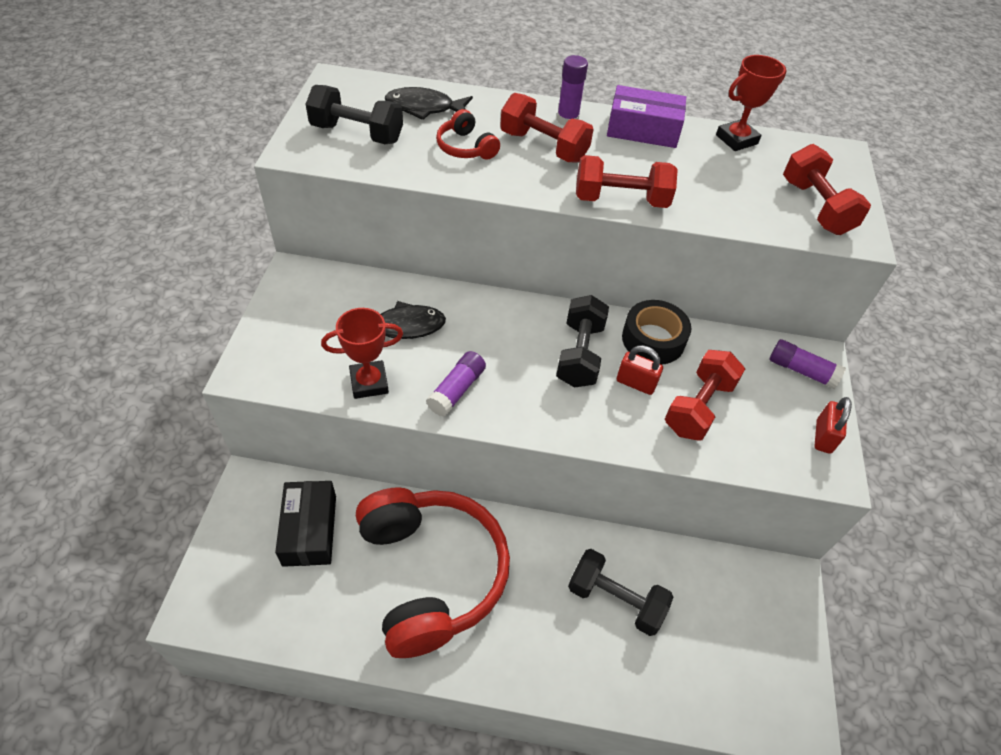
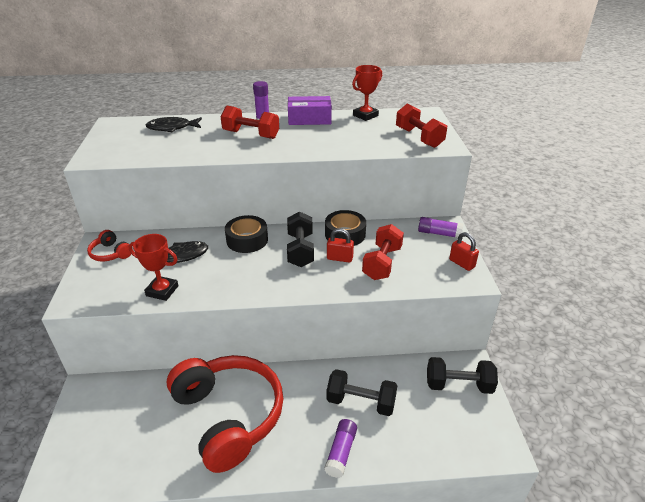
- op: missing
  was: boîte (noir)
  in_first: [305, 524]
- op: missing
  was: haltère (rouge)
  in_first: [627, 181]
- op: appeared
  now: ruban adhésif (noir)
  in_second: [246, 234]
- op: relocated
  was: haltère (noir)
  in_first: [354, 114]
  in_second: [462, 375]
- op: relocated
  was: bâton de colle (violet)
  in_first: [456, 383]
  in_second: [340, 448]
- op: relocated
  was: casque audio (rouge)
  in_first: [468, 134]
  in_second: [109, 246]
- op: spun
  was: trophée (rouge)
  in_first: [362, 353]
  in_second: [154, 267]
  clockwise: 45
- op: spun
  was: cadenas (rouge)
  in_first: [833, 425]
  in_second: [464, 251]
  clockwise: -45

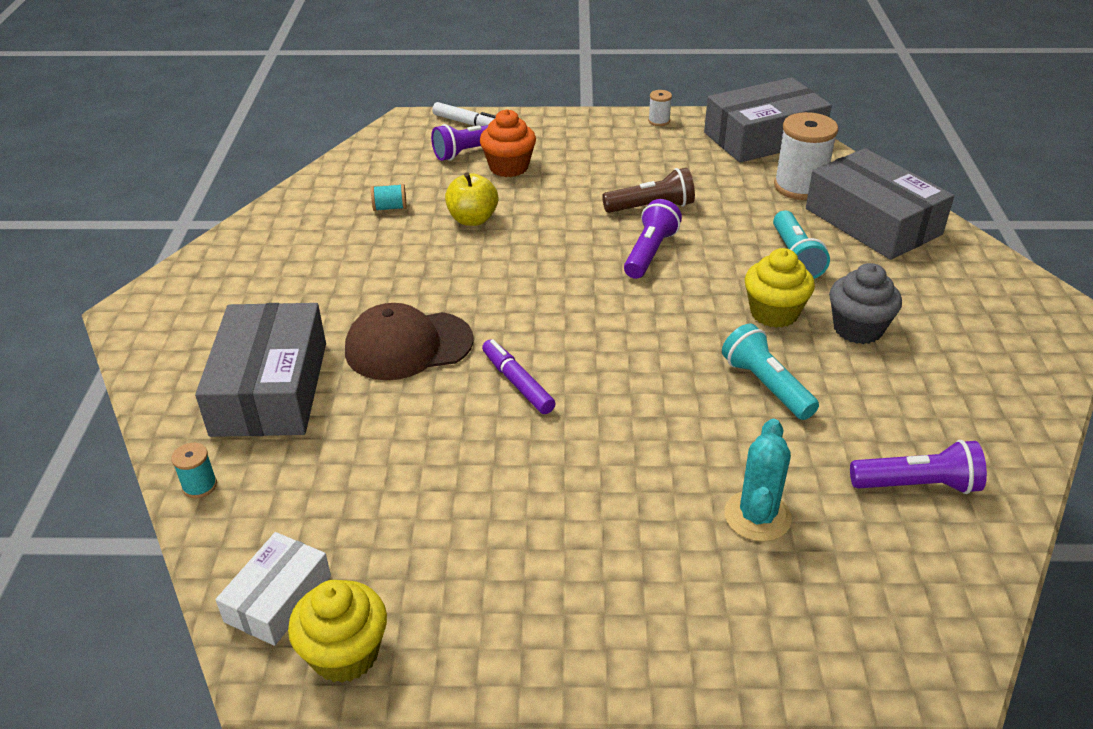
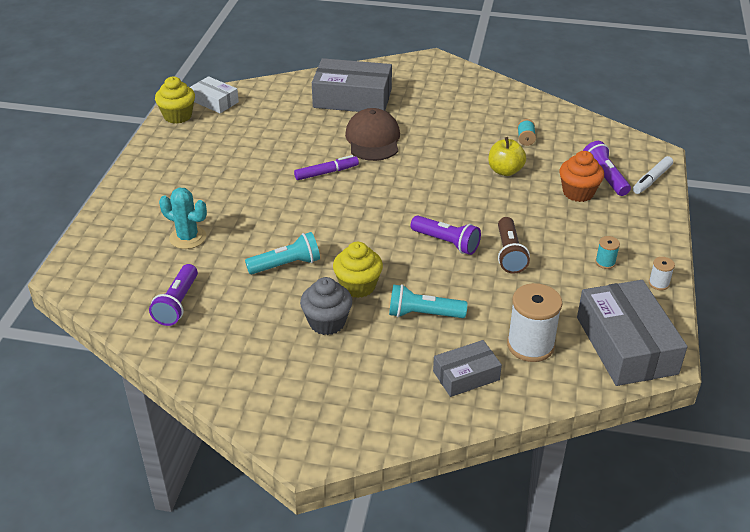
- op: relocated
  was: bobine (turquoise)
  in_first: [194, 470]
  in_second: [607, 252]
- op: size
  was: boîte (gris)
  in_first: [880, 204]
  in_second: [467, 368]
  ratio: 0.55

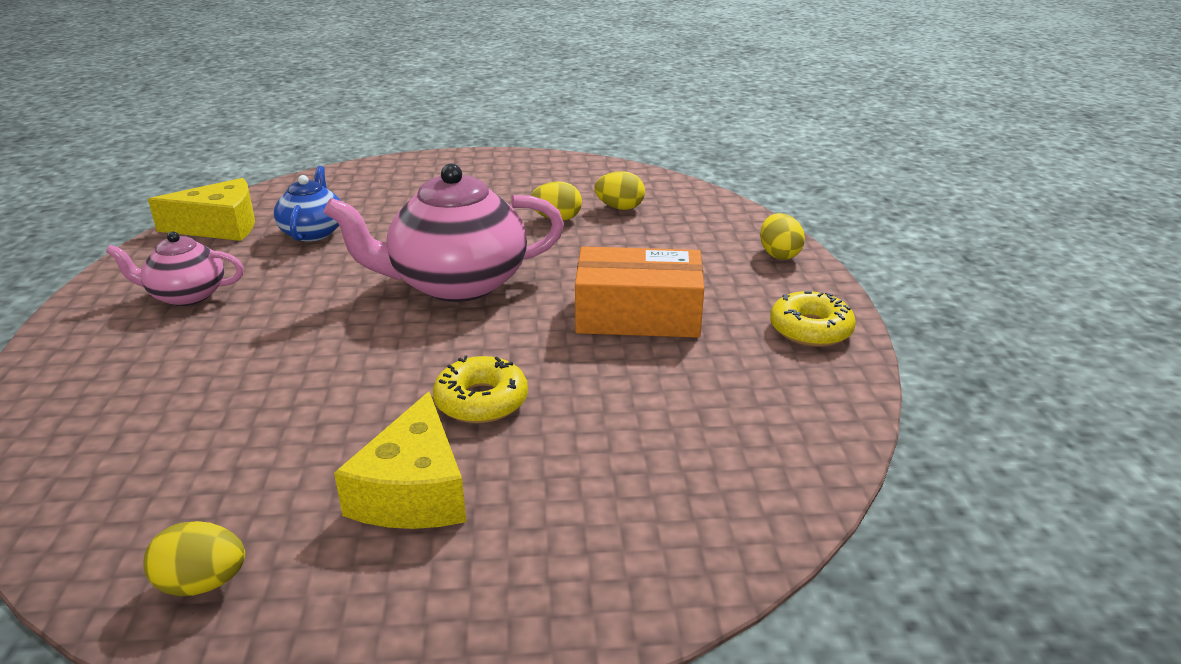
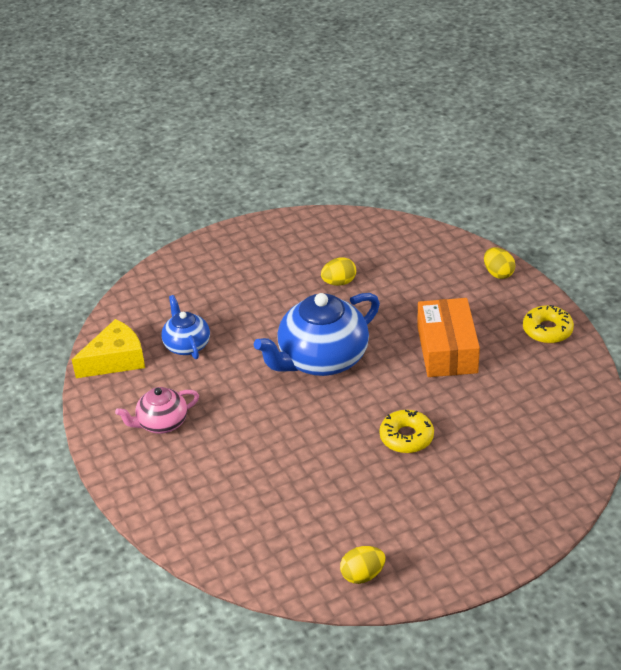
- op: missing
  was: fromage (jaune)
  in_first: [400, 460]
- op: missing
  was: œuf (jaune)
  in_first: [619, 190]
- op: colour
  was: théière (rose)
  now: théière (bleu)
  in_first: [444, 232]
  in_second: [317, 334]
- op: spun
  was: boîte (orange)
  in_first: [639, 292]
  in_second: [448, 337]
  clockwise: -75

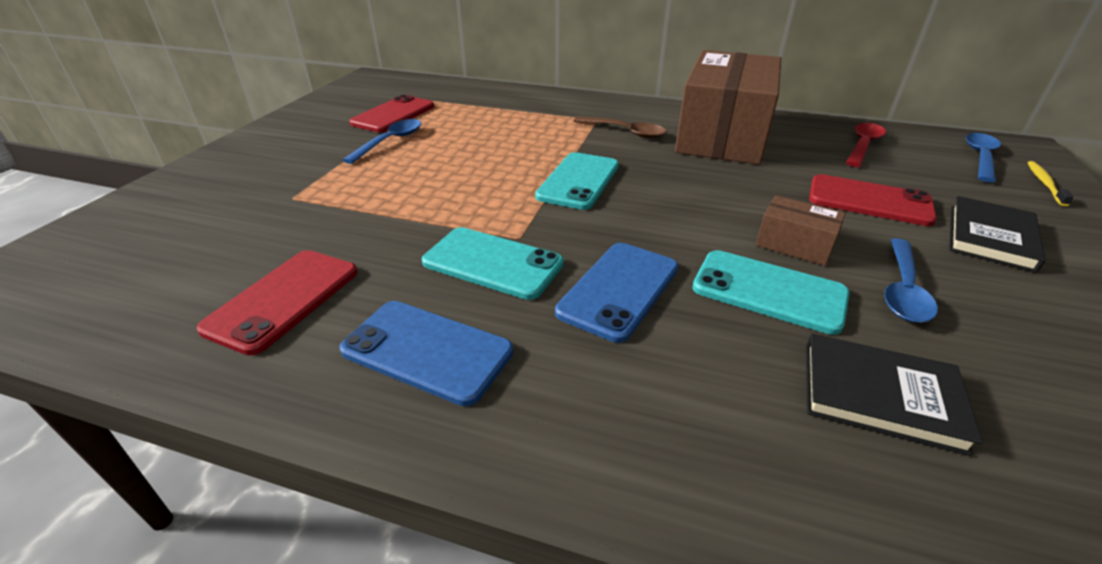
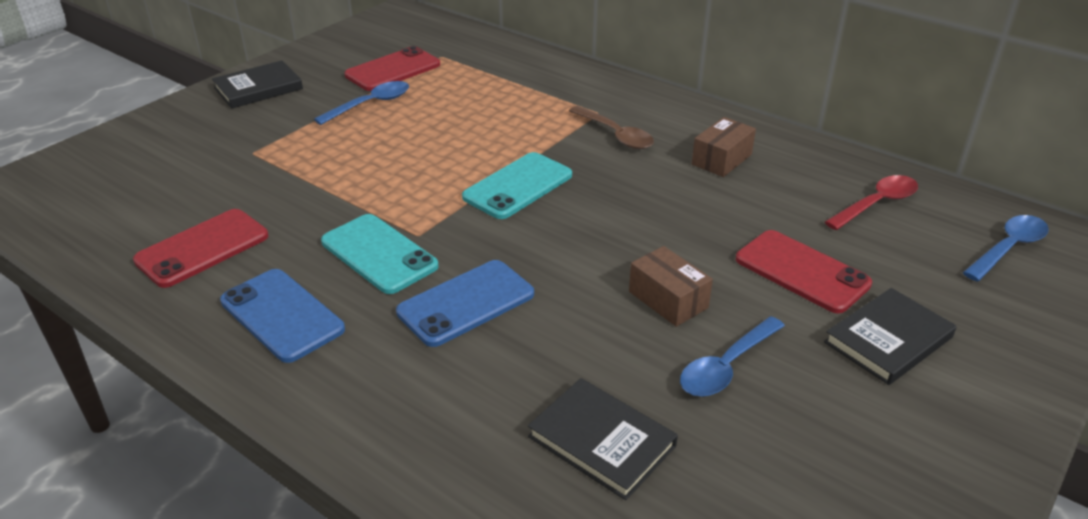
- op: missing
  was: téléphone (turquoise)
  in_first: [771, 292]
- op: missing
  was: brosse à dents (jaune)
  in_first: [1051, 183]
- op: appeared
  now: livre (noir)
  in_second: [257, 84]
- op: size
  was: boîte (marron)
  in_first: [728, 107]
  in_second: [724, 147]
  ratio: 0.41

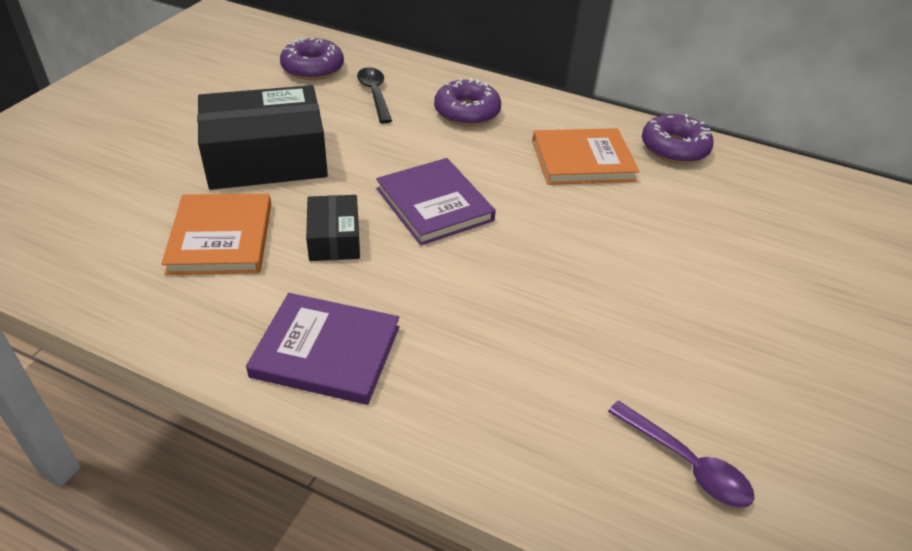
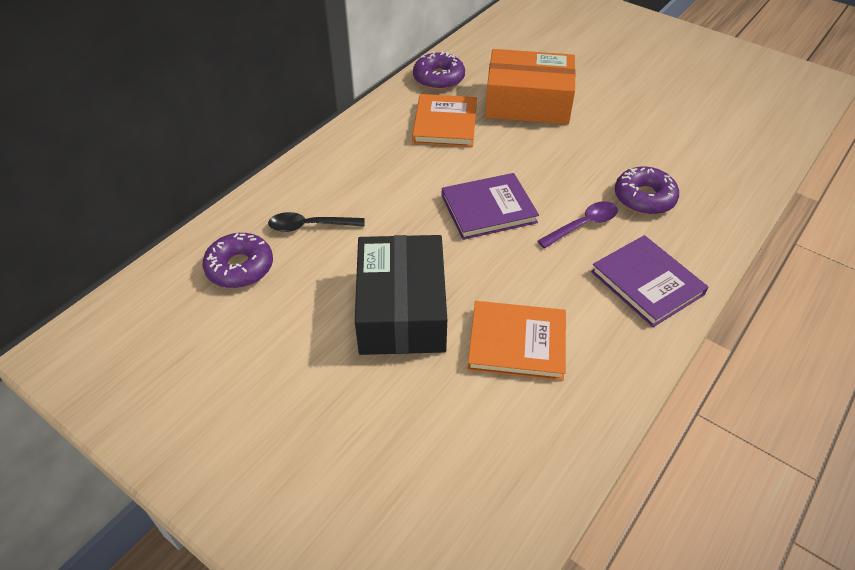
- op: missing
  was: boîte (noir)
  in_first: [333, 228]
- op: appeared
  now: boîte (orange)
  in_second: [530, 87]
- op: relocated
  was: beignet (violet)
  in_first: [467, 102]
  in_second: [647, 191]
- op: relocated
  was: cuillère (violet)
  in_first: [681, 454]
  in_second: [578, 224]
- op: spun
  was: livre (violet)
  in_first: [322, 349]
  in_second: [649, 281]
  clockwise: -60

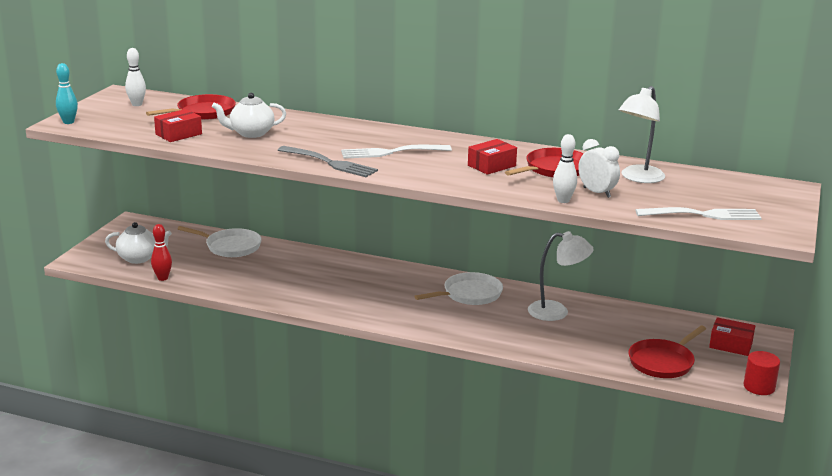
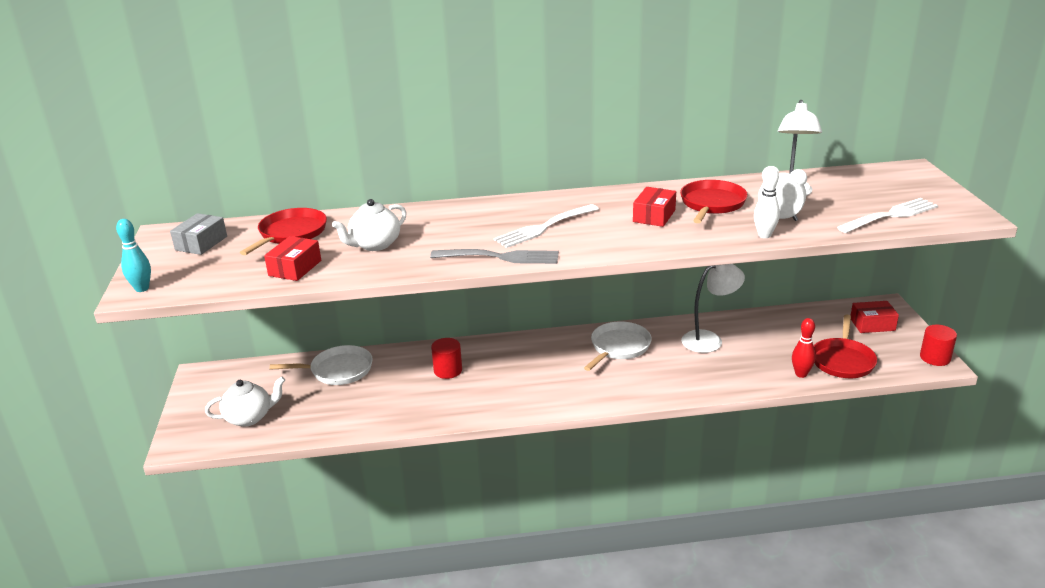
- op: appeared
  now: cylindre (rouge)
  in_second: [446, 358]
- op: relocated
  was: quille (rouge)
  in_first: [161, 252]
  in_second: [804, 348]
- op: exchanged
  was: quille (blanc)
  now: boîte (gris)
  in_first: [135, 77]
  in_second: [198, 234]

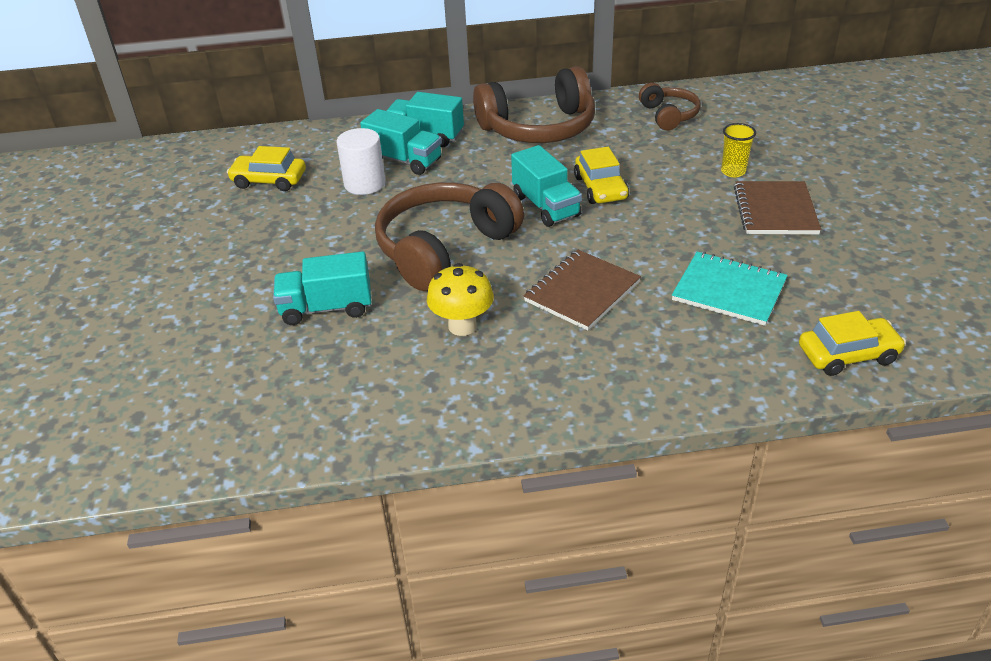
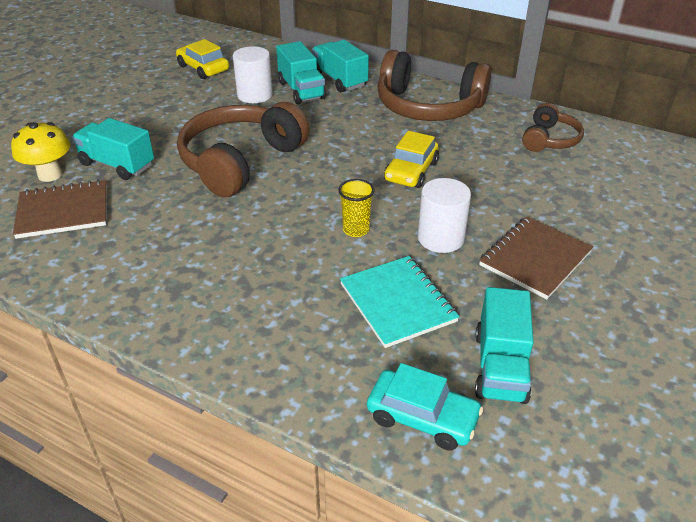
- op: appeared
  now: cylindre (blanc)
  in_second: [444, 215]
- op: relocated
  was: champignon (jaune)
  in_first: [460, 299]
  in_second: [40, 152]
- op: relocated
  was: camion (turquoise)
  in_first: [546, 186]
  in_second: [504, 345]
- op: relocated
  was: carnet (marron)
  in_first: [582, 290]
  in_second: [60, 209]
- op: relocated
  was: gobelet (jaune)
  in_first: [738, 150]
  in_second: [356, 208]
- op: colour
  was: voiture (jaune)
  now: voiture (turquoise)
  in_first: [852, 343]
  in_second: [425, 407]
- op: spun
  was: casque audio (marron)
  in_first: [449, 236]
  in_second: [243, 149]
  clockwise: -45

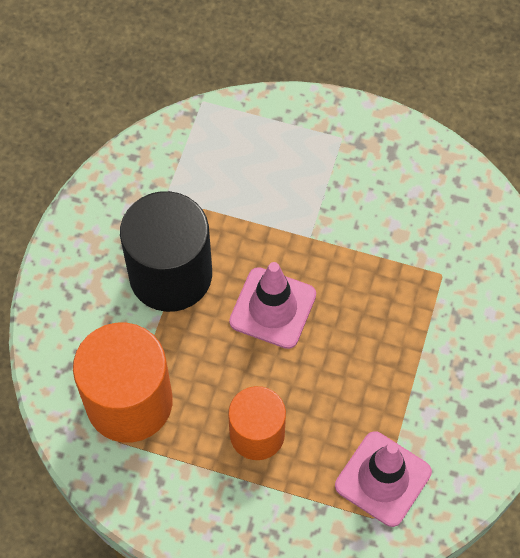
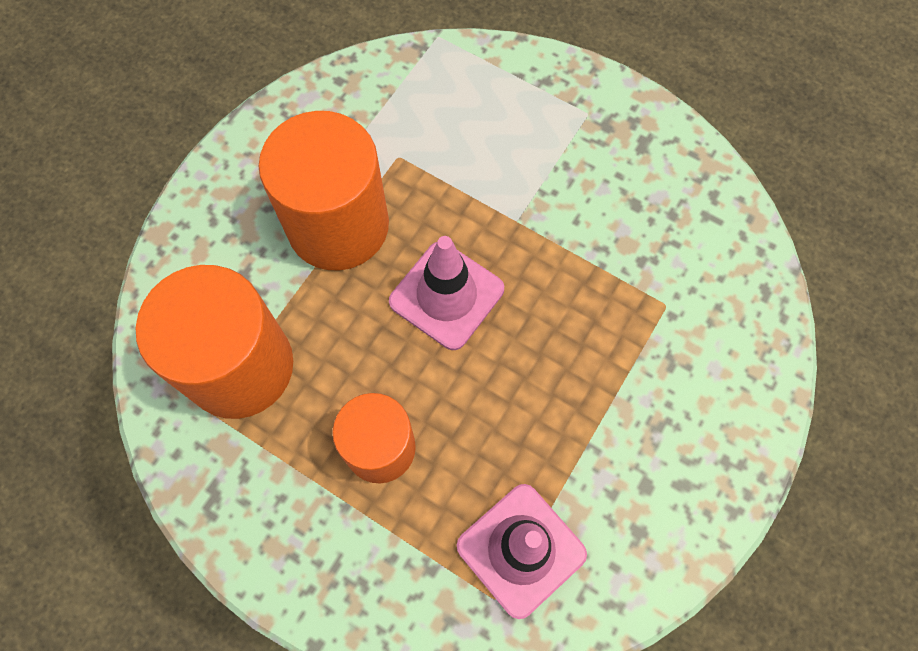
- op: colour
  was: cylindre (noir)
  now: cylindre (orange)
  in_first: [166, 251]
  in_second: [323, 190]

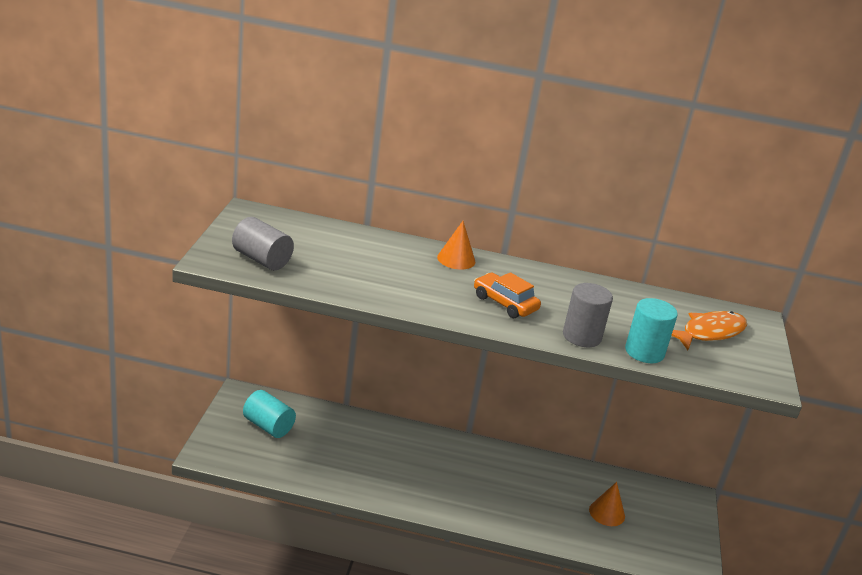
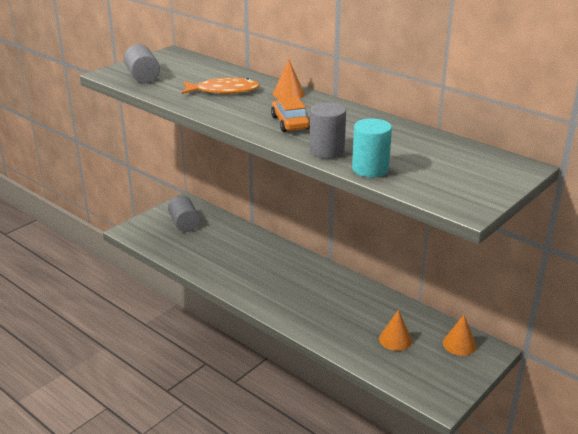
- op: appeared
  now: cône (orange)
  in_second: [460, 335]
- op: relocated
  was: poisson (orange)
  in_first: [709, 330]
  in_second: [220, 86]
- op: colour
  was: cylindre (turquoise)
  now: cylindre (gris)
  in_first: [269, 414]
  in_second: [184, 214]

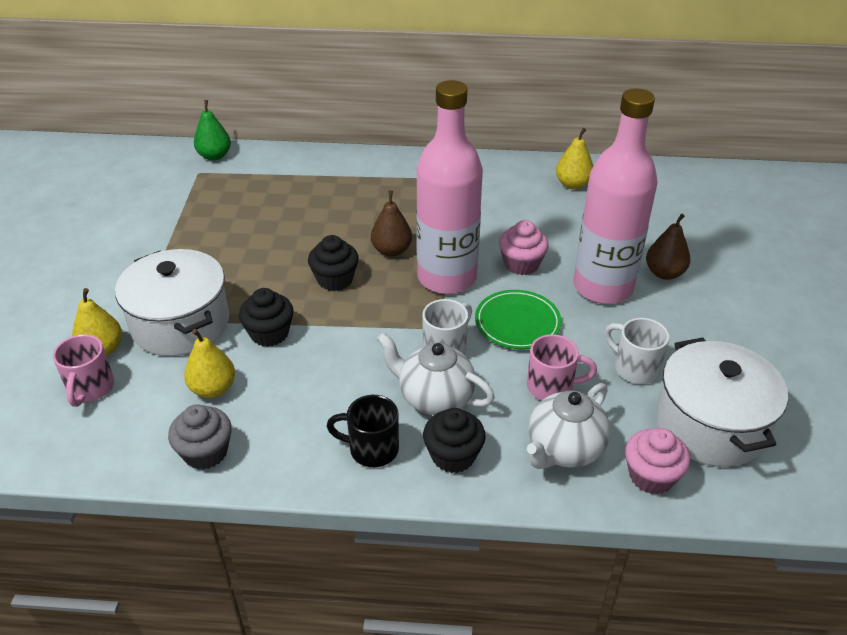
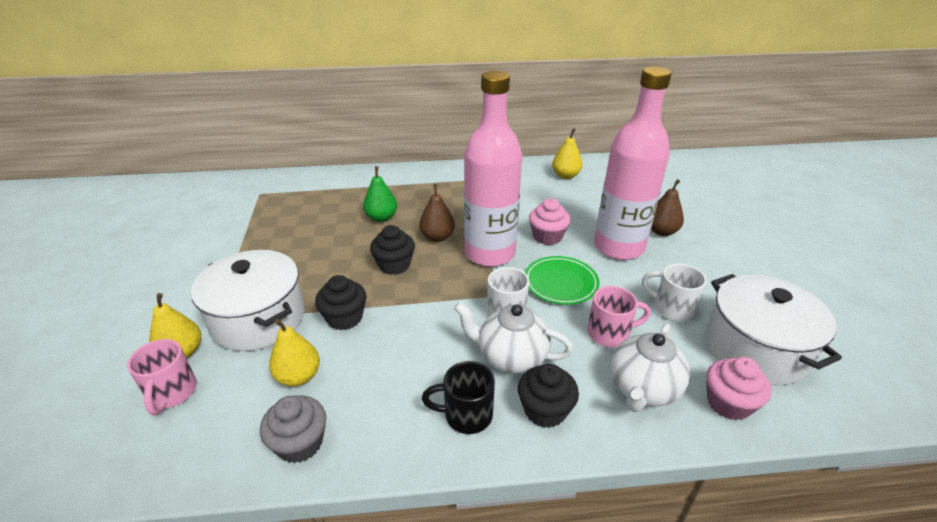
- op: relocated
  was: poire (vert)
  in_first: [212, 130]
  in_second: [380, 194]

